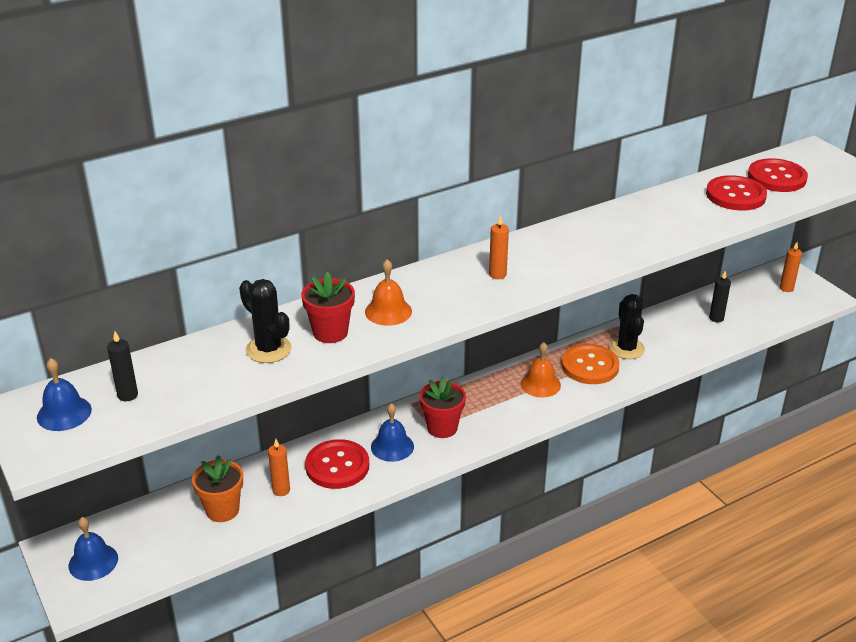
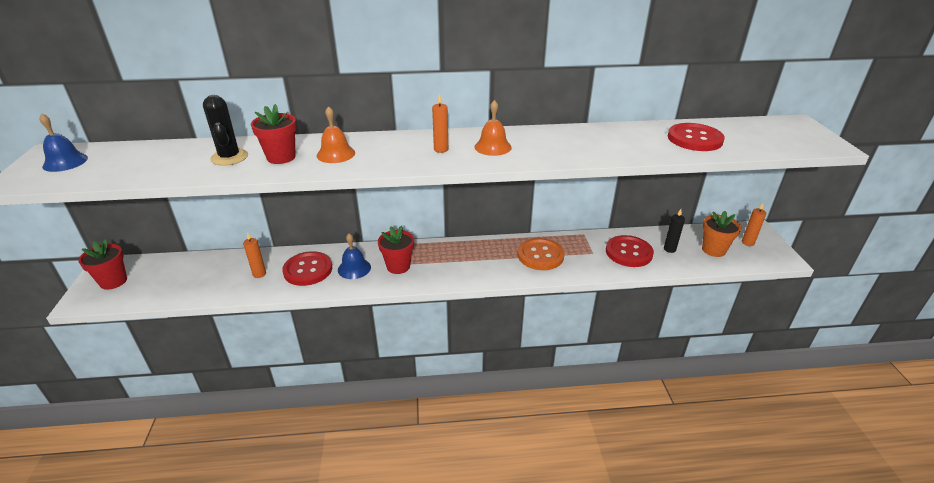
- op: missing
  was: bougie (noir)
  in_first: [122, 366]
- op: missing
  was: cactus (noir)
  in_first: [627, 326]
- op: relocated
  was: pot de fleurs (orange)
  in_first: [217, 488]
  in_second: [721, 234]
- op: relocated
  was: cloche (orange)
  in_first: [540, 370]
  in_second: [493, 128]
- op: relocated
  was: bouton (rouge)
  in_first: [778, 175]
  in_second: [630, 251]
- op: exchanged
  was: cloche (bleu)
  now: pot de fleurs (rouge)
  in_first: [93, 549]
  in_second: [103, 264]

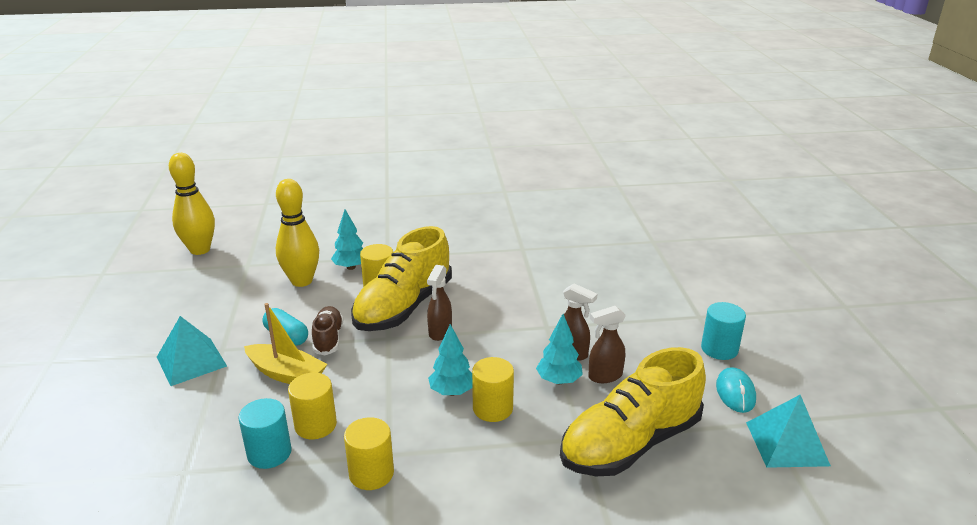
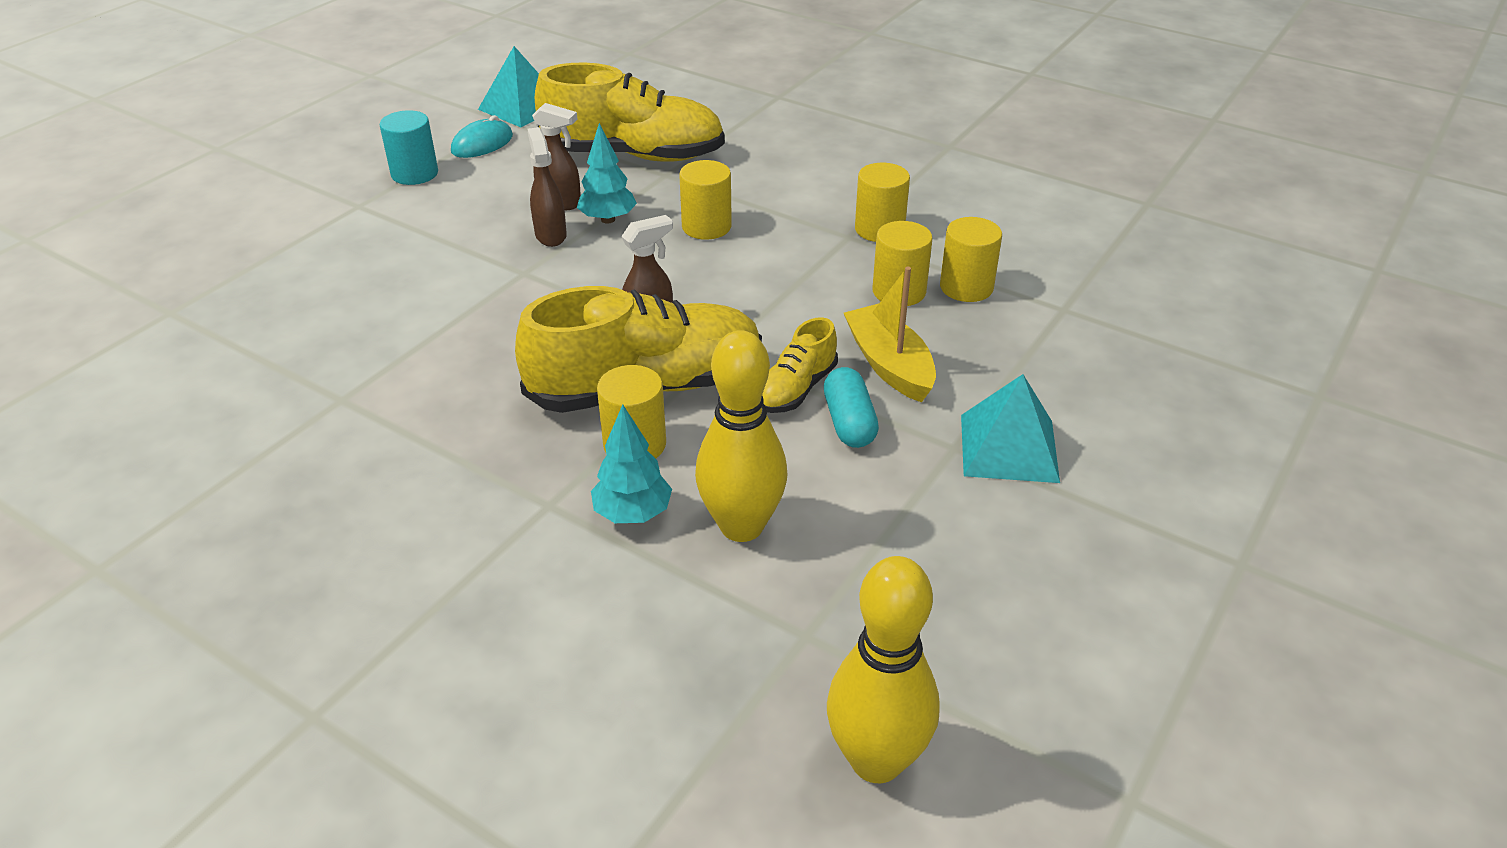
- op: missing
  was: arbre (turquoise)
  in_first: [450, 360]
- op: colour
  was: cylindre (turquoise)
  now: cylindre (jaune)
  in_first: [265, 433]
  in_second: [971, 259]
- op: colour
  was: chaussure (marron)
  now: chaussure (jaune)
  in_first: [327, 331]
  in_second: [800, 365]

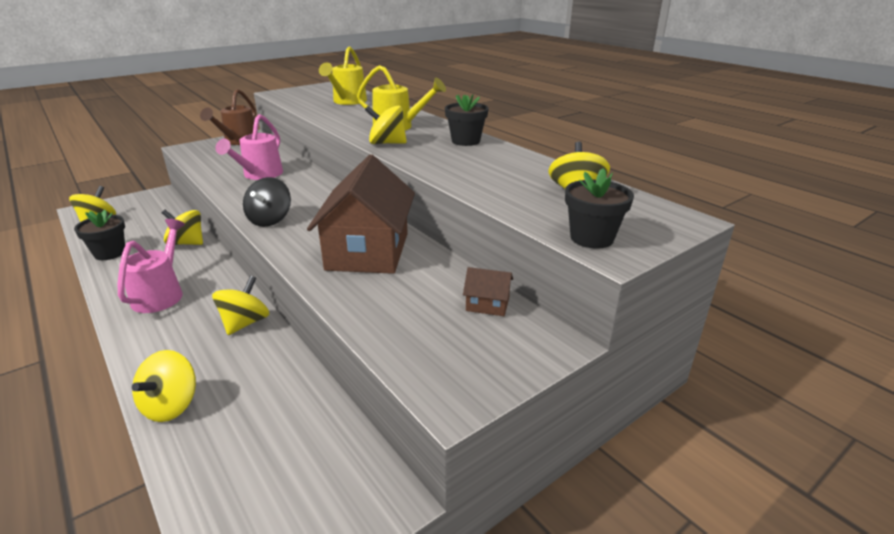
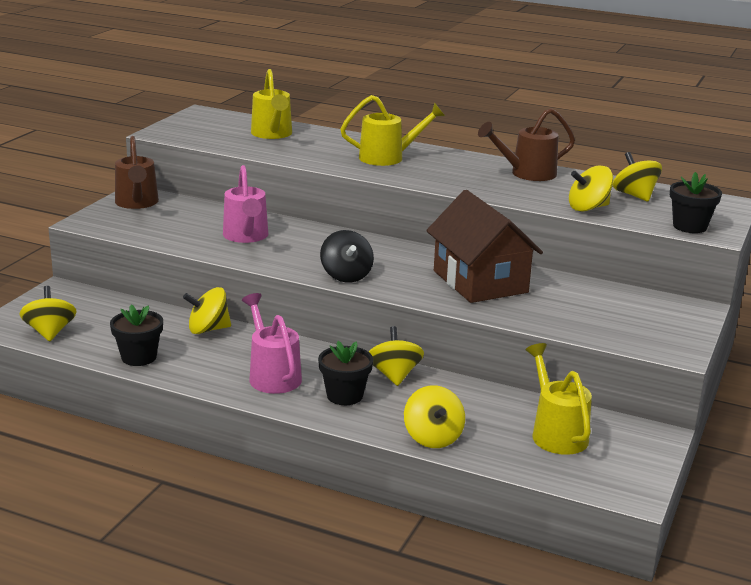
- op: missing
  was: maison (marron)
  in_first: [488, 291]
- op: appeared
  now: arrosoir (marron)
  in_second: [526, 144]
- op: appeared
  now: arrosoir (jaune)
  in_second: [559, 399]
- op: relocated
  was: toupie (jaune)
  in_first: [386, 125]
  in_second: [591, 189]
- op: relocated
  was: pot de fleurs (noir)
  in_first: [467, 120]
  in_second: [345, 373]

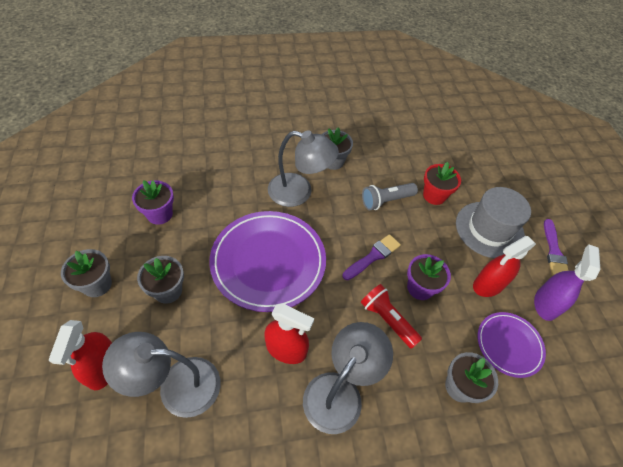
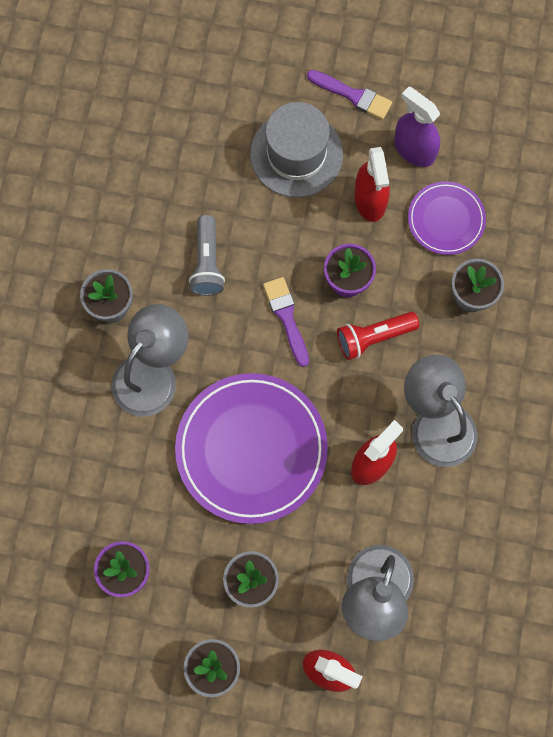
- op: missing
  was: pot de fleurs (rouge)
  in_first: [442, 183]

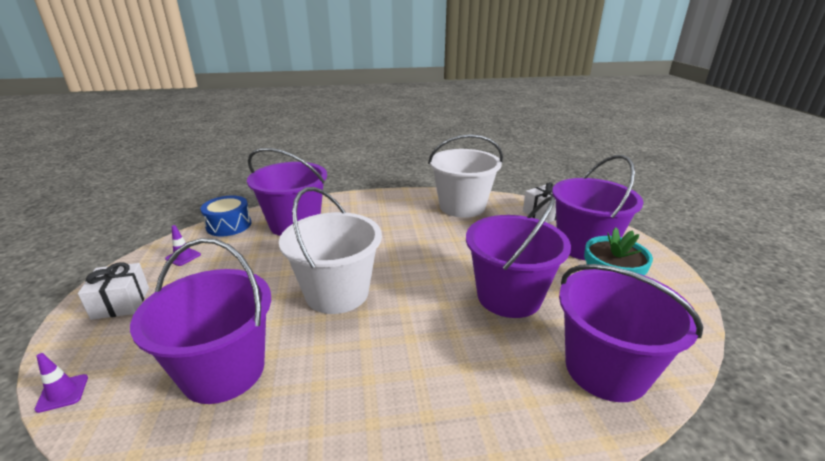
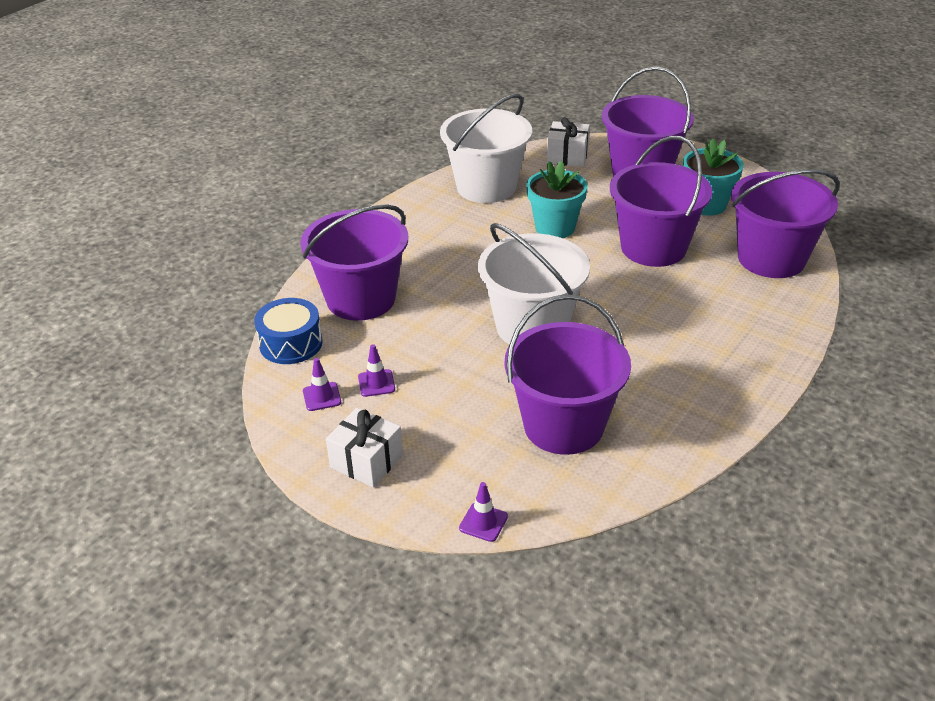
- op: appeared
  now: cône de chantier (violet)
  in_second: [376, 370]
- op: appeared
  now: pot de fleurs (turquoise)
  in_second: [557, 199]

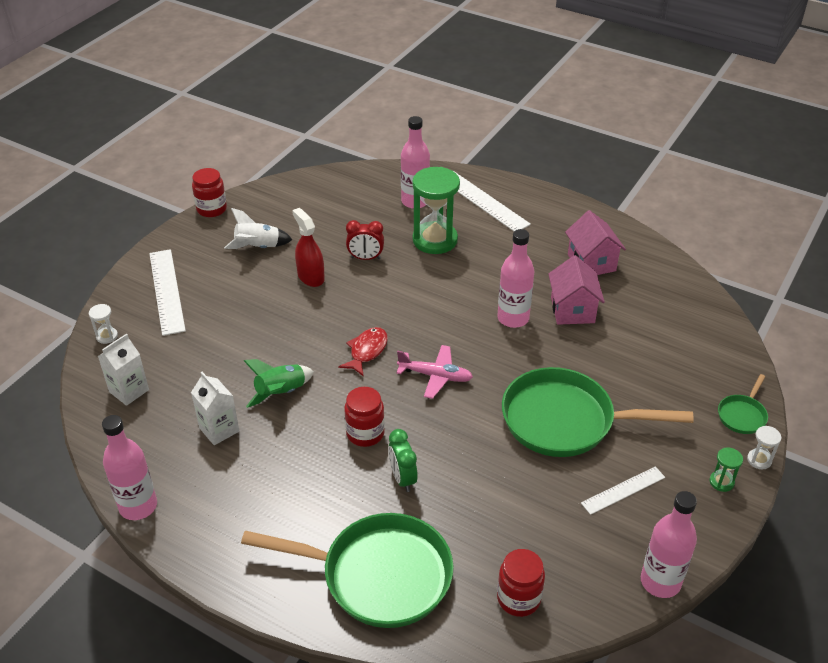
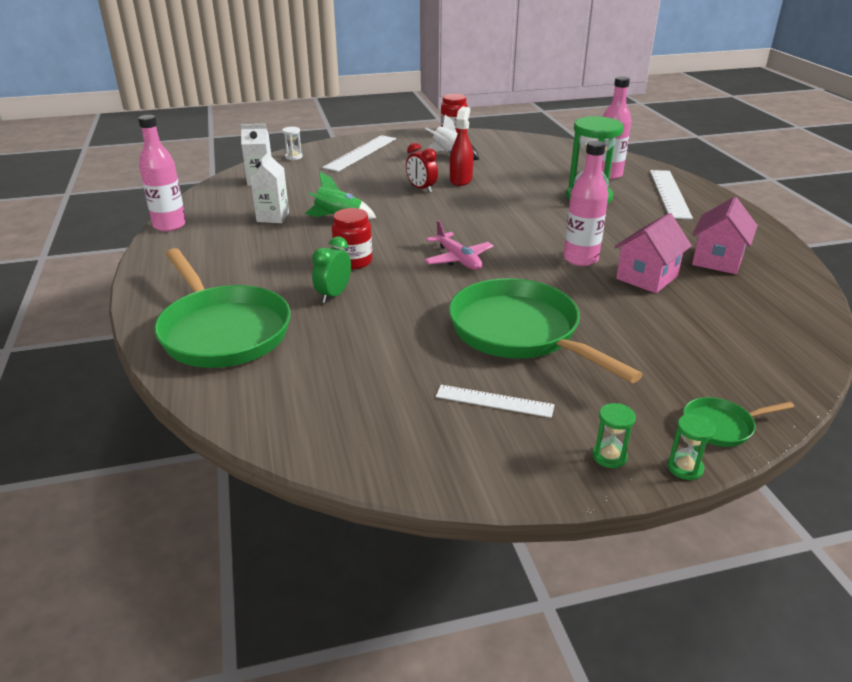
- op: missing
  was: poisson (rouge)
  in_first: [363, 352]
- op: missing
  was: bocal (rouge)
  in_first: [521, 583]
- op: missing
  was: bouteille (rose)
  in_first: [669, 544]
- op: relocated
  was: réveil (rouge)
  in_first: [365, 240]
  in_second: [422, 168]
- op: colour
  was: sablier (blanc)
  now: sablier (vert)
  in_first: [764, 447]
  in_second: [692, 447]

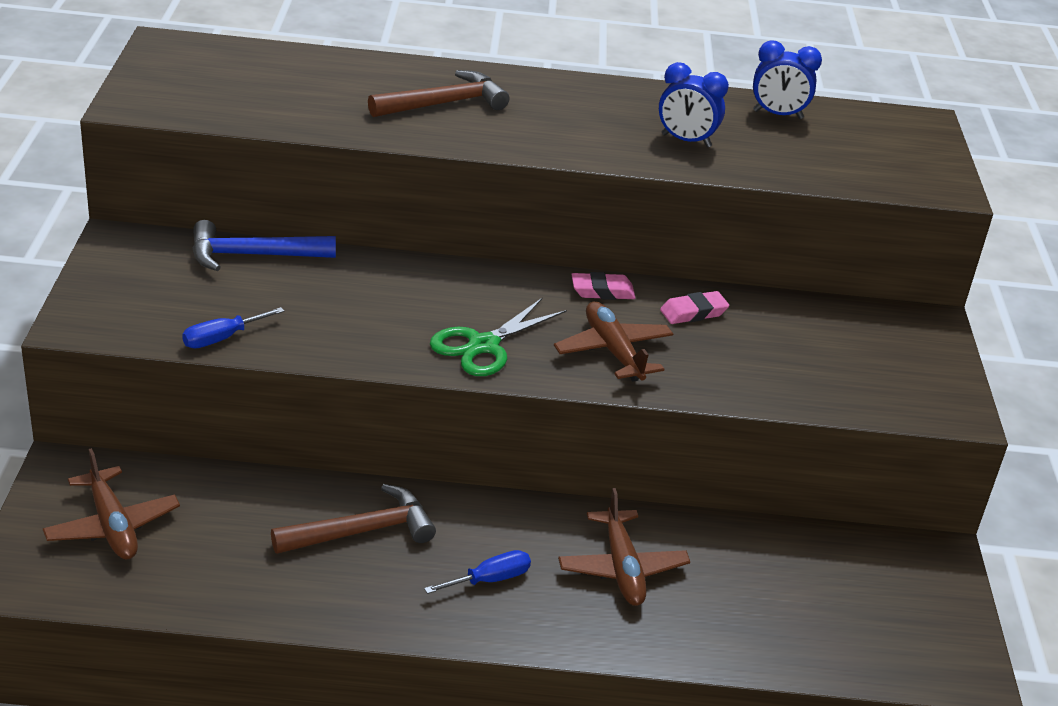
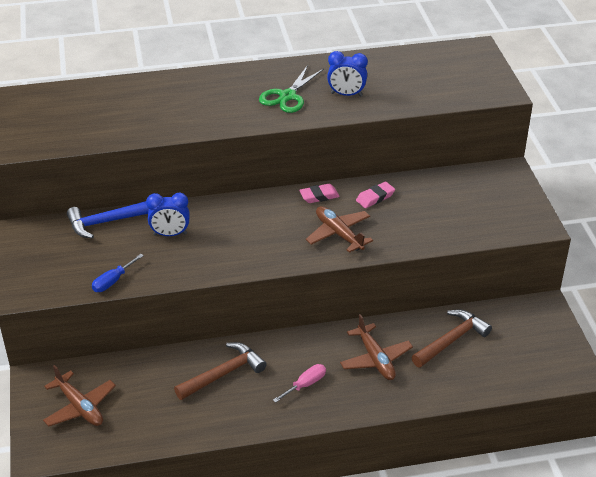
- op: relocated
  was: marteau (marron)
  in_first: [438, 93]
  in_second: [451, 338]
- op: relocated
  was: ciseaux (vert)
  in_first: [498, 336]
  in_second: [291, 89]
- op: relocated
  was: réveil (bleu)
  in_first: [787, 80]
  in_second: [168, 214]
- op: colour
  was: tournevis (bleu)
  now: tournevis (rose)
  in_first: [477, 572]
  in_second: [299, 383]

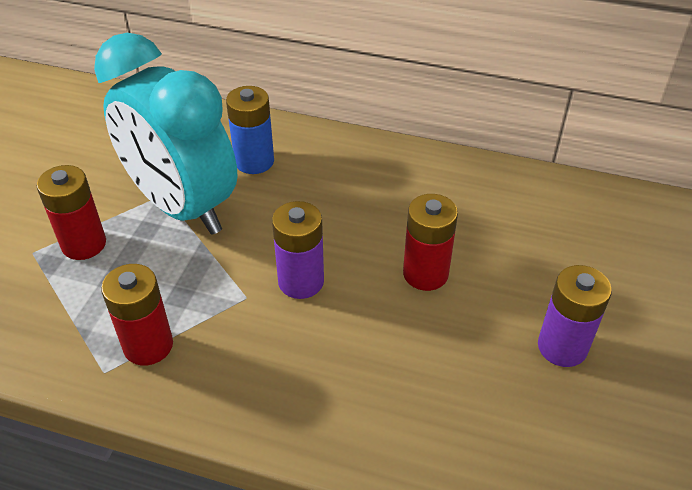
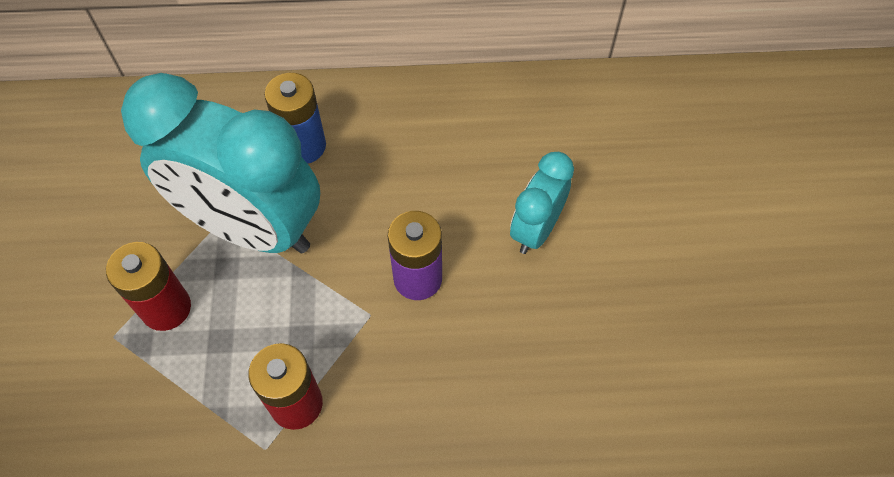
- op: missing
  was: pile (violet)
  in_first: [575, 316]
- op: exchanged
  was: pile (rouge)
  now: réveil (turquoise)
  in_first: [430, 242]
  in_second: [542, 203]

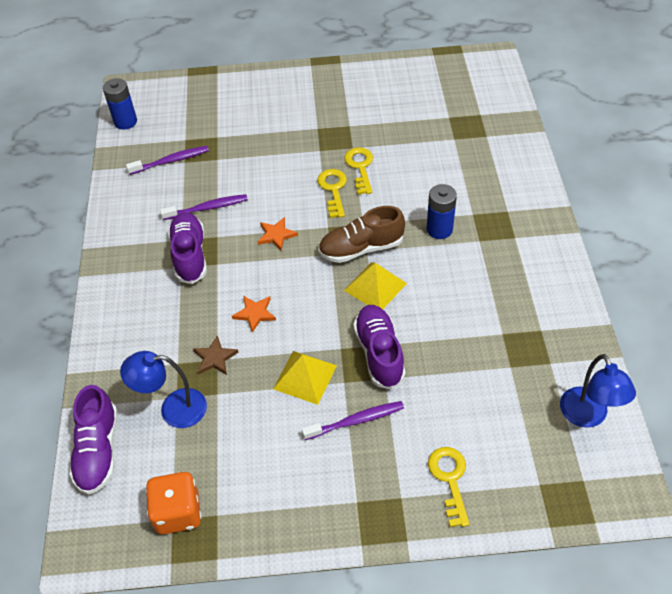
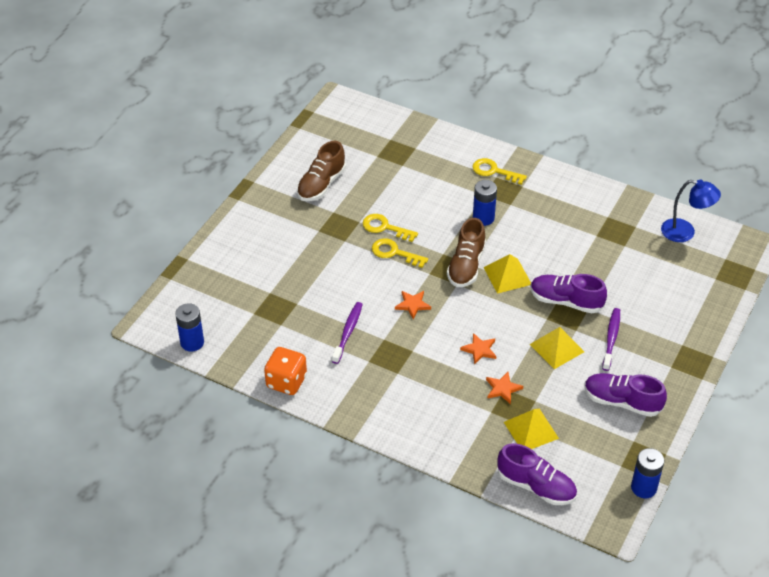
- op: missing
  was: brosse à dents (violet)
  in_first: [167, 160]
- op: appeared
  now: chaussure (marron)
  in_second: [321, 171]
- op: appeared
  now: pile (bleu)
  in_second: [647, 473]
- op: relocated
  was: dé (orange)
  in_first: [173, 503]
  in_second: [285, 371]
- op: relocated
  was: chaussure (violet)
  in_first: [187, 248]
  in_second: [625, 395]
- op: relocated
  was: clé (jaune)
  in_first: [449, 487]
  in_second: [500, 171]
- op: exchanged
  was: lampe (bleu)
  now: pyramide (jaune)
  in_first: [163, 389]
  in_second: [531, 429]
- op: colour
  was: étoile (marron)
  now: étoile (orange)
  in_first: [216, 355]
  in_second: [504, 388]

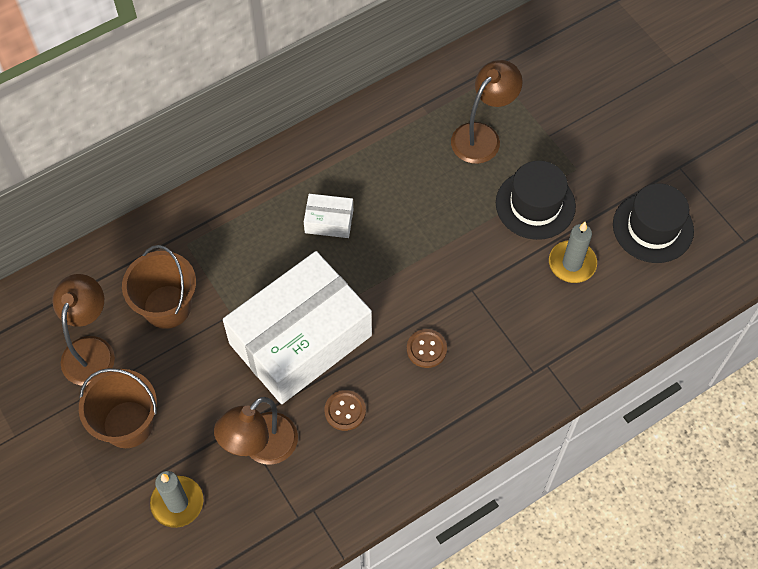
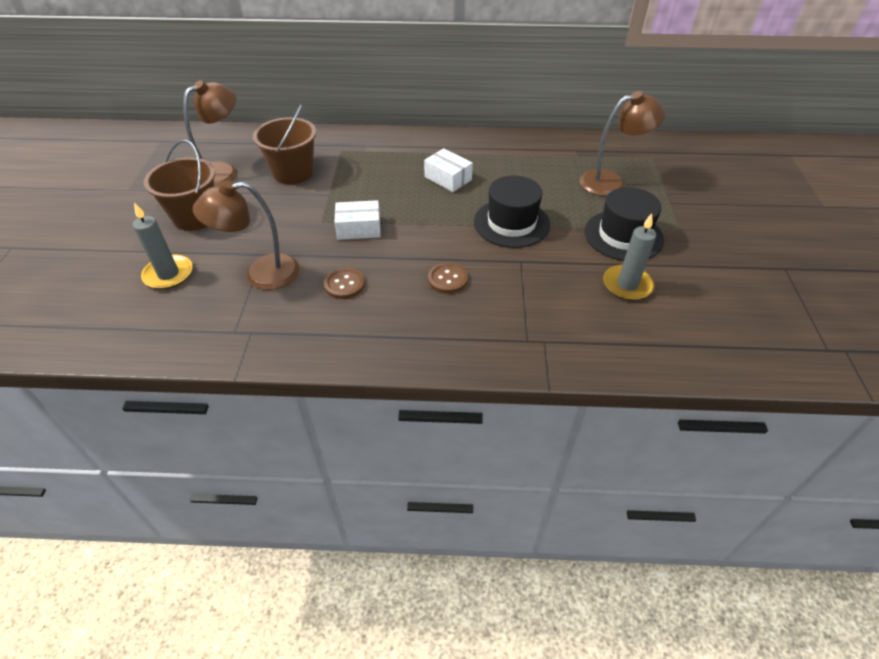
- op: relocated
  was: chapeau (noir)
  in_first: [653, 223]
  in_second: [512, 212]
- op: size
  was: boîte (blanc)
  in_first: [297, 327]
  in_second: [357, 220]
  ratio: 0.4

